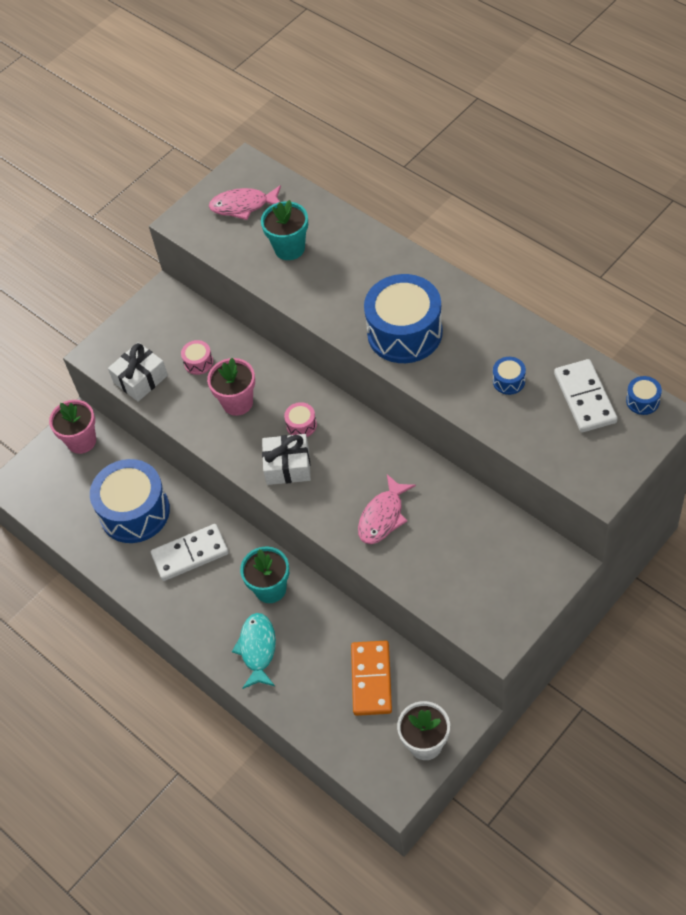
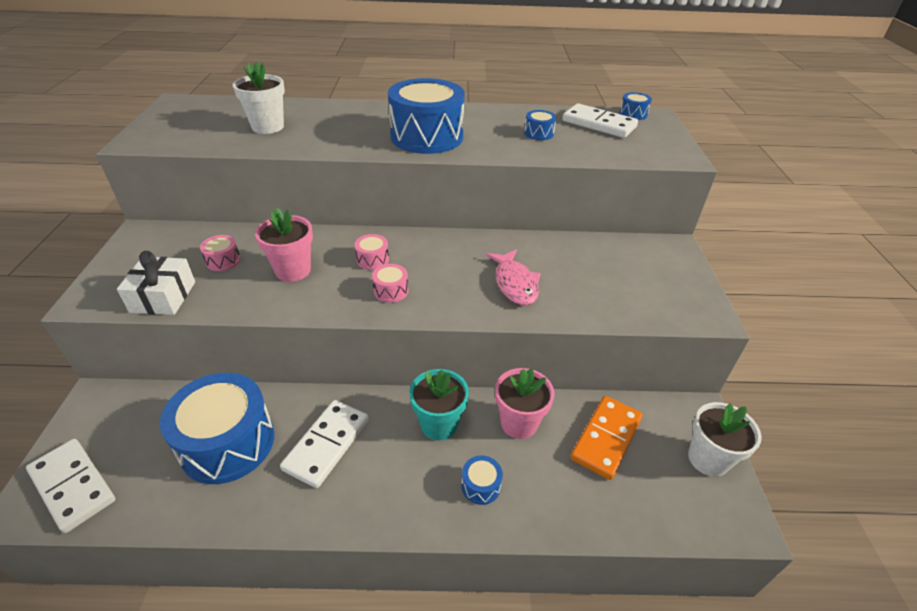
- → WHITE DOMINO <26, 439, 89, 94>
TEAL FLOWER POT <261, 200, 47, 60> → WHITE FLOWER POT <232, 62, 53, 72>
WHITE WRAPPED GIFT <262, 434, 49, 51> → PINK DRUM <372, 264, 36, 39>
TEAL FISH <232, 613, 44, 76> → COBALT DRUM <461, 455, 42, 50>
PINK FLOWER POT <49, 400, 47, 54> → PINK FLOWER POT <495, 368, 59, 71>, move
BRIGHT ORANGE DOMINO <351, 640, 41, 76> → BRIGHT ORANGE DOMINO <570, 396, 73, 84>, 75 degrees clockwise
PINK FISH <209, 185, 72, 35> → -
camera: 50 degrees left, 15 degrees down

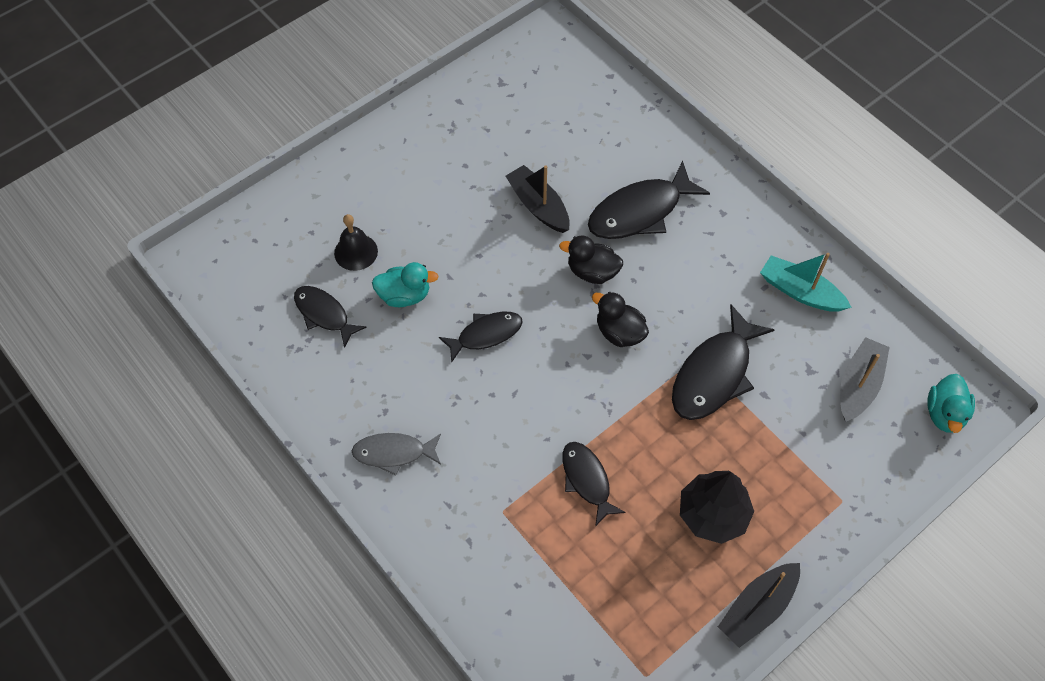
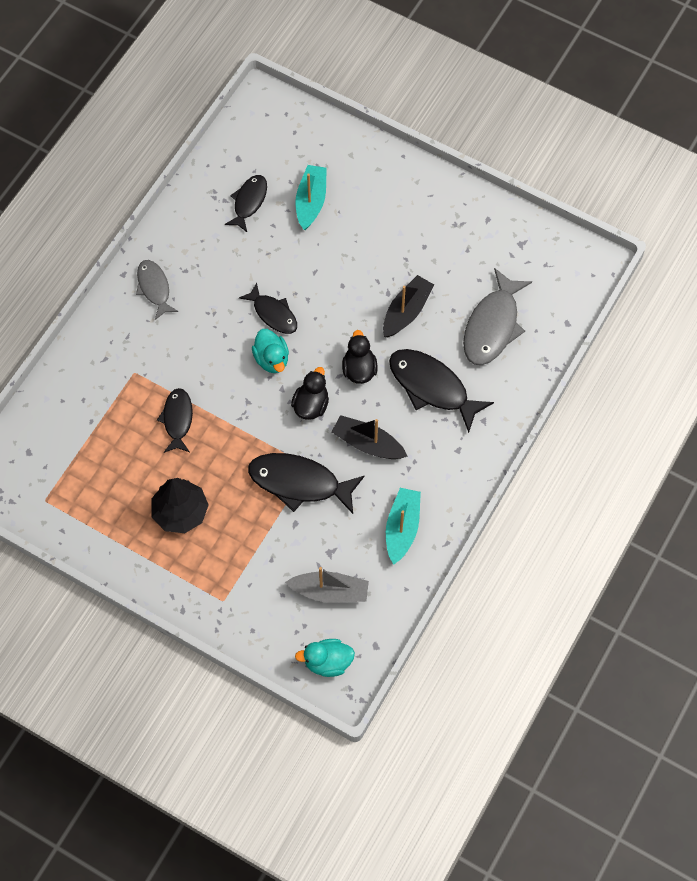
BLACK FISH <562, 442, 64, 85> → BLACK FISH <157, 388, 36, 65>, 45 degrees counterclockwise
TEAL RUBBER DUCK <372, 262, 67, 45> → TEAL RUBBER DUCK <252, 329, 37, 44>, move
BLACK BELL <334, 214, 44, 57> → TEAL BOAT <295, 165, 32, 65>
BLACK BOAT <718, 563, 82, 85> → BLACK BOAT <331, 415, 77, 44>, move
- → GREY FISH <463, 268, 69, 97>
camera: 70 degrees right, 5 degrees up

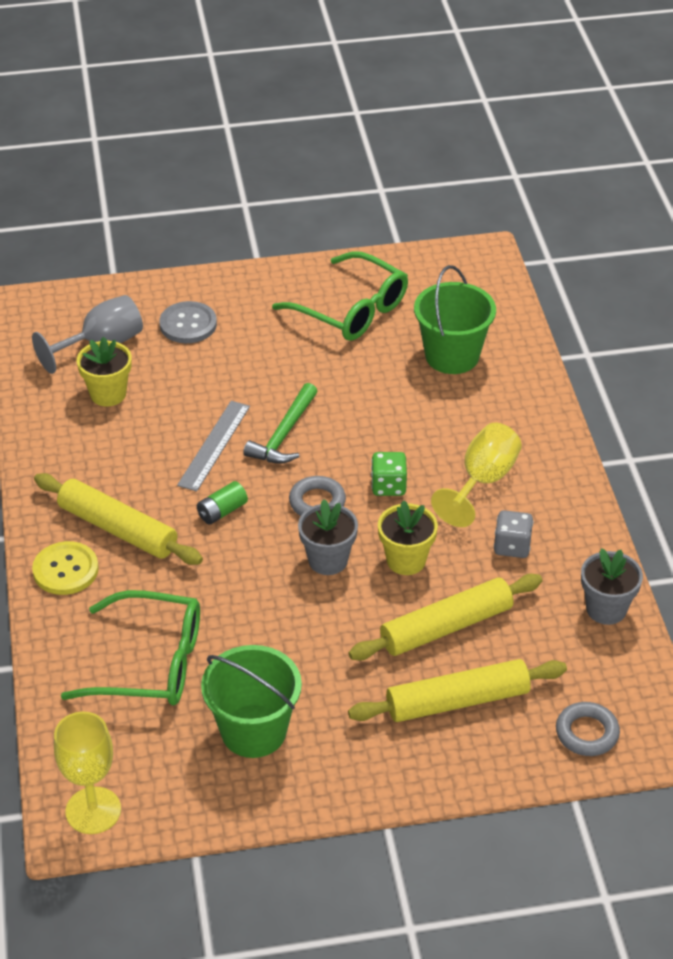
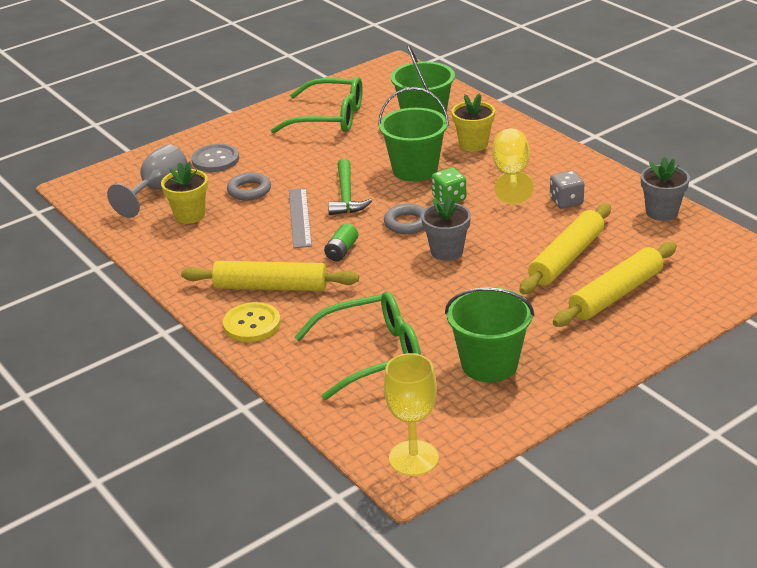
GREY RING <556, 702, 64, 54> → GREY RING <227, 172, 44, 29>, move
- → LEAF-GREEN PAIL <378, 87, 71, 95>
BRIGHT YELLOW FLOWER POT <378, 500, 60, 75> → BRIGHT YELLOW FLOWER POT <452, 94, 43, 58>, move
camera: 25 degrees left, 10 degrees down

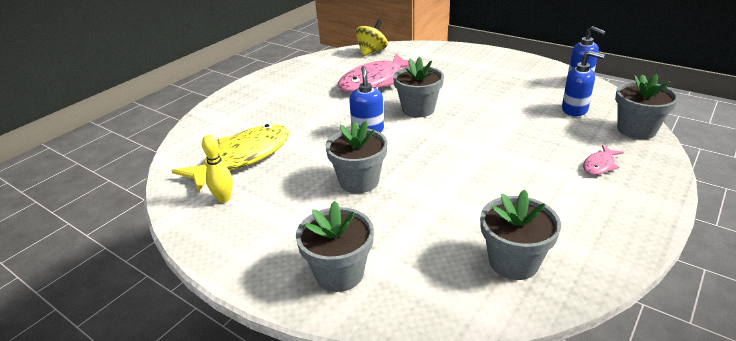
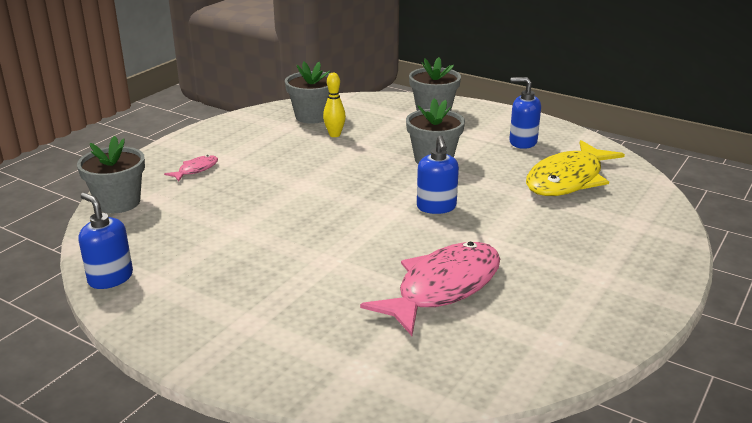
BRIGHT YELLOW BOWLING PIN <202, 135, 31, 68> → BRIGHT YELLOW BOWLING PIN <323, 73, 23, 64>, move
COBALT SOAP PUMP <562, 51, 43, 65> → COBALT SOAP PUMP <509, 77, 32, 72>, move
BRIGHT YELLOW TOY TOP <355, 20, 33, 36> → -
GREY FLOWER POT <393, 57, 51, 60> → -
camera: 175 degrees right, 5 degrees down

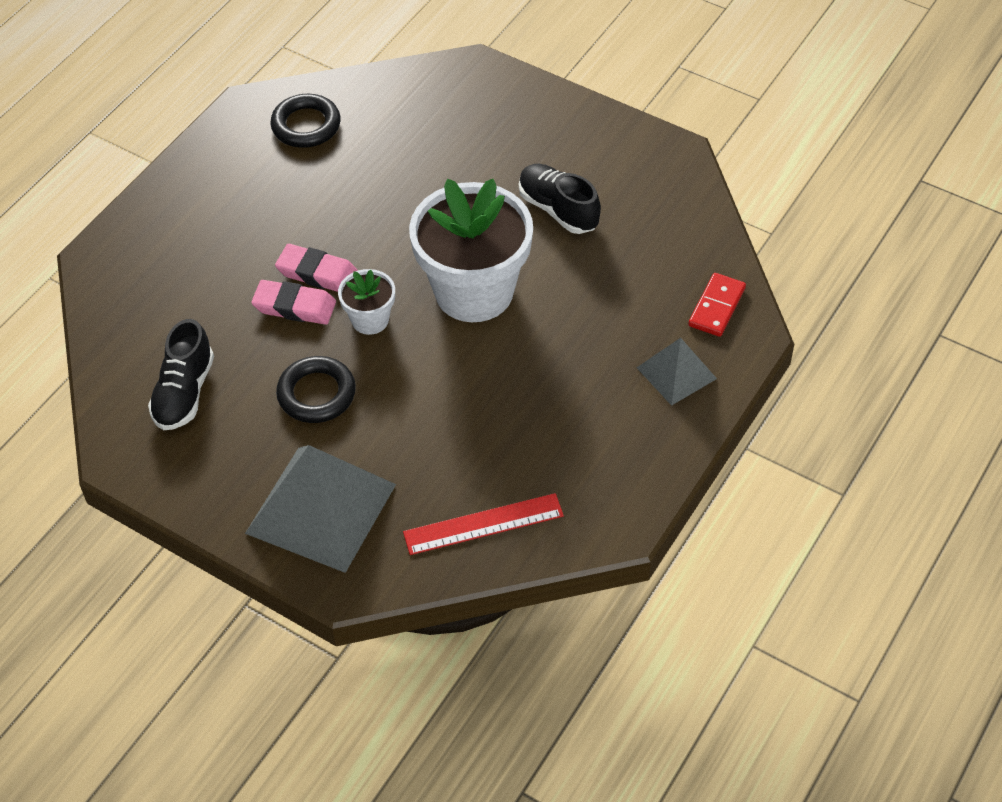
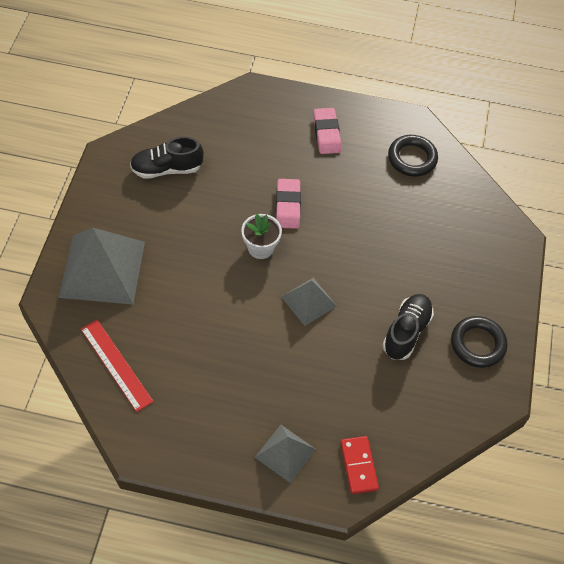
WHITE FLOWER POT <409, 179, 124, 143> → GREY SOLID PYRAMID <281, 278, 56, 48>
PINK ERASER <251, 280, 85, 45> → PINK ERASER <314, 108, 27, 46>, move
RED DOMINO <688, 273, 58, 64> → RED DOMINO <340, 436, 39, 58>, 75 degrees clockwise
BLACK RING <276, 356, 80, 67> → BLACK RING <451, 316, 56, 52>, move
camera: 65 degrees right, 5 degrees up

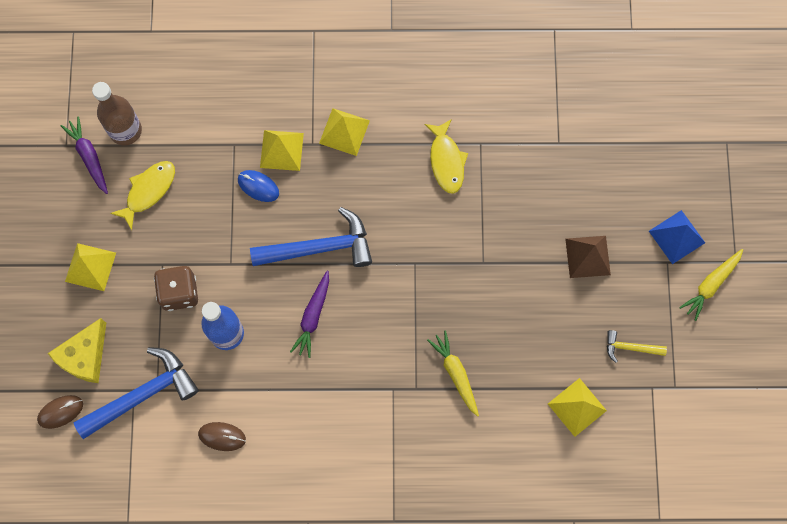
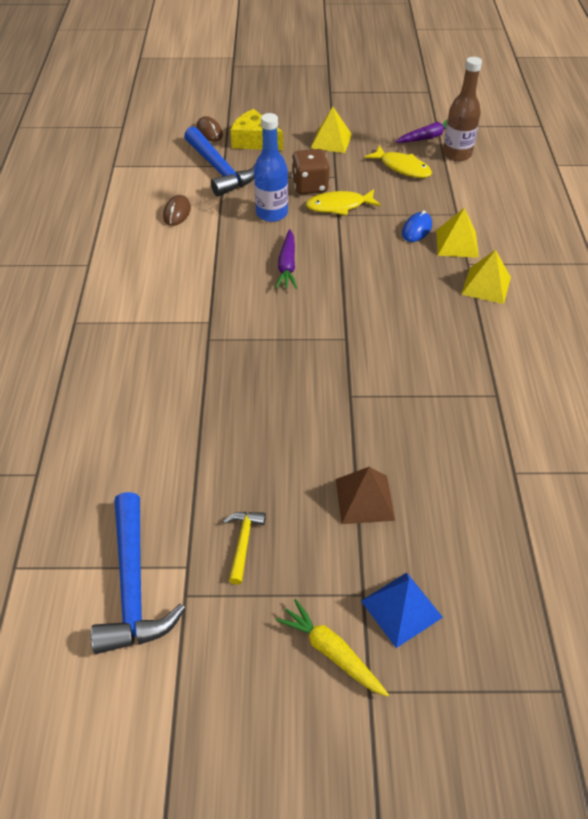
COBALT CARPENTER'S HAMMER <250, 207, 122, 60> → COBALT CARPENTER'S HAMMER <91, 492, 94, 162>, move
ROYAL PURPLE TOY CARROT <290, 271, 39, 87> → ROYAL PURPLE TOY CARROT <275, 229, 22, 60>, 105 degrees counterclockwise
BRIGHT YELLOW FISH <424, 119, 44, 75> → BRIGHT YELLOW FISH <306, 189, 75, 27>, move
BRIGHT YELLOW TOY CARROT <427, 331, 52, 86> → -
BRIGHT YELLOW SOLID PYRAMID <548, 378, 59, 59> → -
camera: 90 degrees right, 25 degrees down

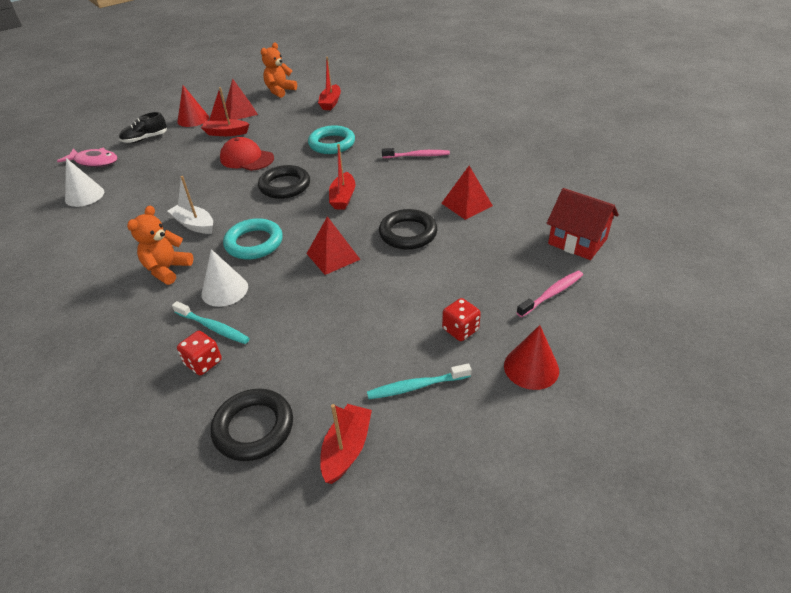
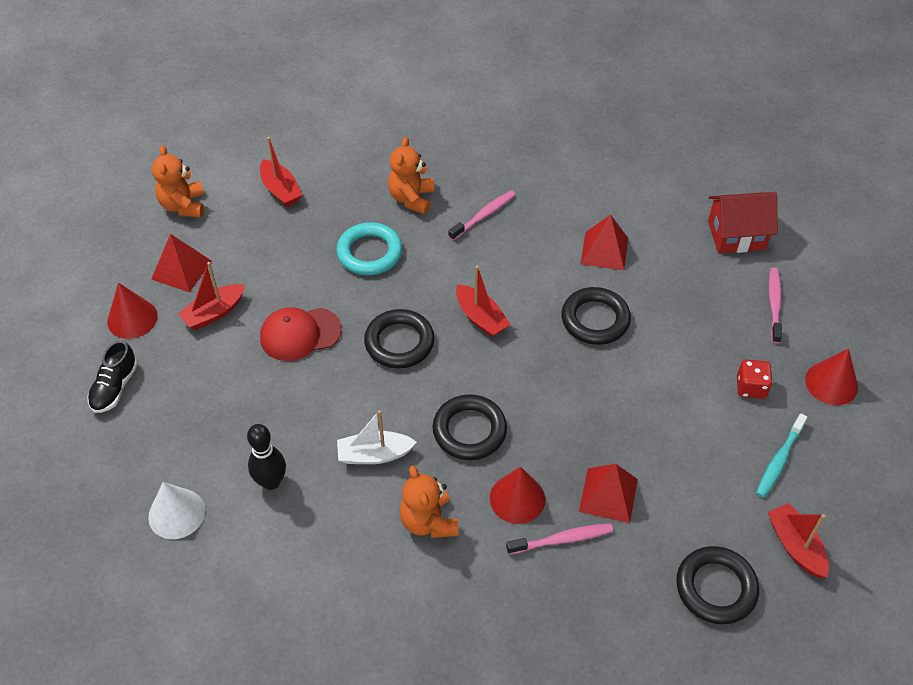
- → BLACK BOWLING PIN <247, 424, 39, 66>
- → BRIGHT ORANGE TEDDY <388, 137, 46, 77>
TEAL RING <223, 218, 60, 41> → BLACK RING <433, 394, 74, 66>
WHITE SOLID CONE <201, 249, 47, 58> → RED SOLID CONE <490, 467, 55, 57>
TEAL TOOTH BRUSH <172, 301, 78, 43> → PINK TOOTH BRUSH <506, 523, 107, 32>
RED SOLID PYRAMID <306, 216, 55, 59> → RED SOLID PYRAMID <579, 464, 59, 59>, move
PINK FISH <57, 147, 61, 20> → -
RED DIE <177, 331, 45, 44> → -
camera: 45 degrees left, 10 degrees up

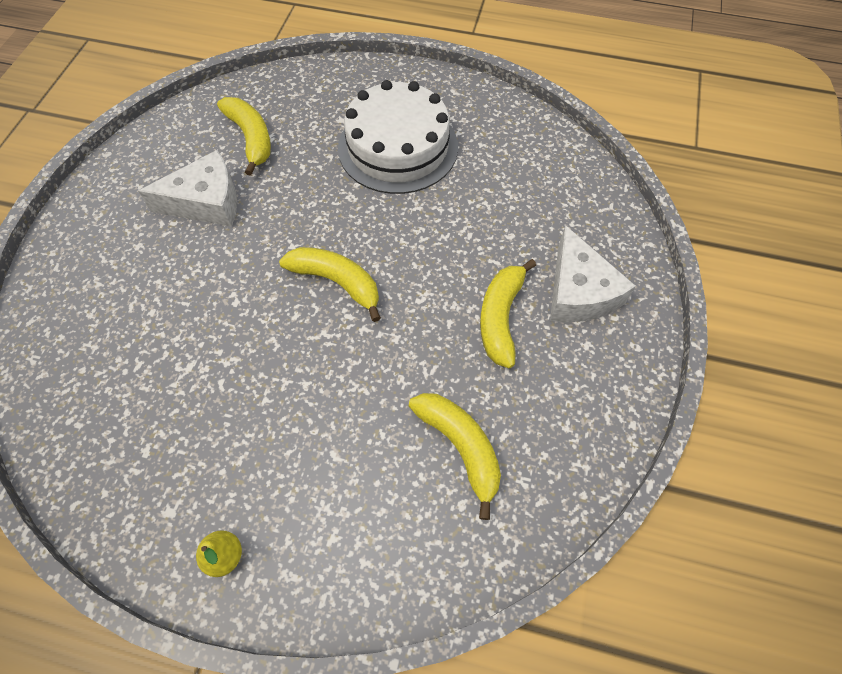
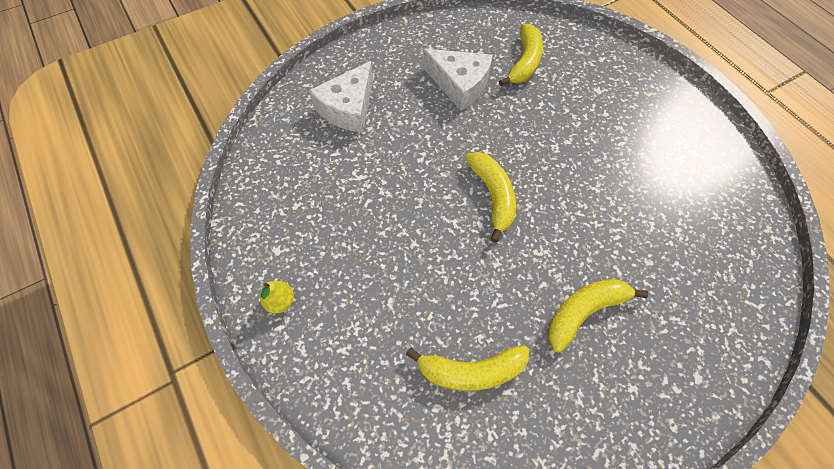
WHITE CHEESE WEDGE <550, 225, 86, 97> → WHITE CHEESE WEDGE <309, 61, 64, 72>, move
BRIGHT YELLOW TOY BANANA <409, 393, 92, 127> → BRIGHT YELLOW TOY BANANA <406, 345, 123, 46>, 75 degrees clockwise
WHITE LAYER CAKE <338, 80, 120, 114> → -
camera: 45 degrees right, 0 degrees up

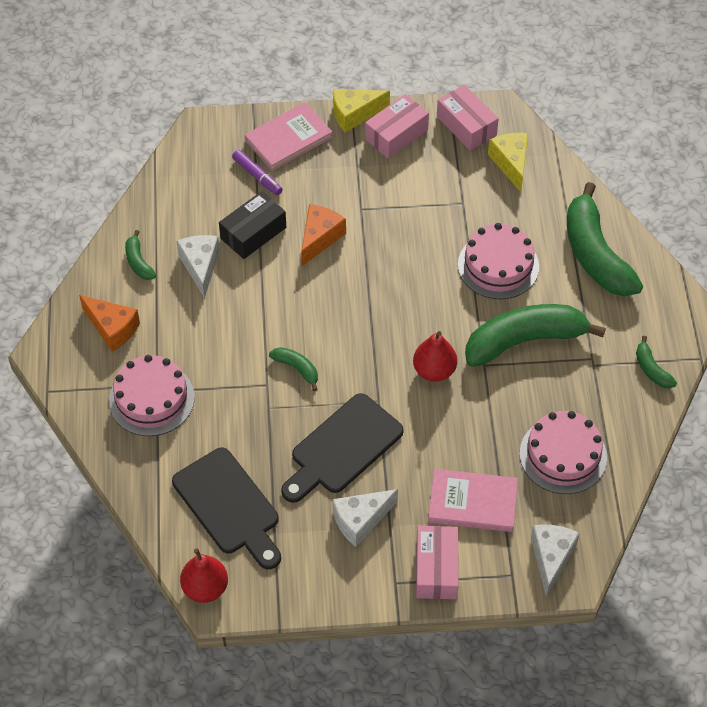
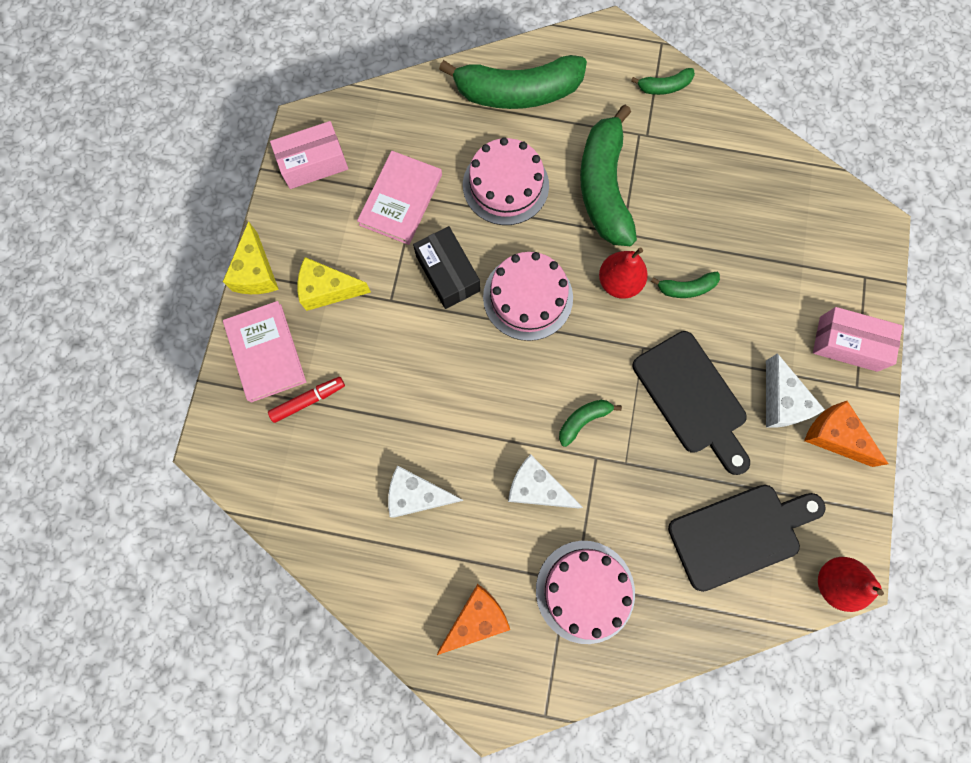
ROYAL PURPLE FELT PEN <232, 150, 50, 45> → RED FELT PEN <268, 377, 77, 46>
BRIGHT YELLOW CHEESE WEDGE <488, 133, 40, 59> → BRIGHT YELLOW CHEESE WEDGE <297, 257, 74, 54>, move
PINK HARDBACK <428, 469, 90, 63> → PINK HARDBACK <357, 151, 85, 94>, move
BLACK PACKAGE <219, 191, 67, 68> → BLACK PACKAGE <413, 226, 67, 83>, move
PINK LAYER CAKE <520, 411, 87, 83> → PINK LAYER CAKE <483, 252, 90, 89>, move
WHITE CHEESE WEDGE <531, 524, 49, 73> → WHITE CHEESE WEDGE <508, 454, 75, 54>, move
LEAF-GREEN TOY BANANA <125, 230, 31, 50> → LEAF-GREEN TOY BANANA <651, 272, 69, 26>, move
BRIGHT ORANGE CHEESE WEDGE <301, 204, 45, 62> → BRIGHT ORANGE CHEESE WEDGE <804, 401, 84, 66>, move
PINK PACKAGE <365, 94, 64, 65> → -
camera: 75 degrees left, 20 degrees up

